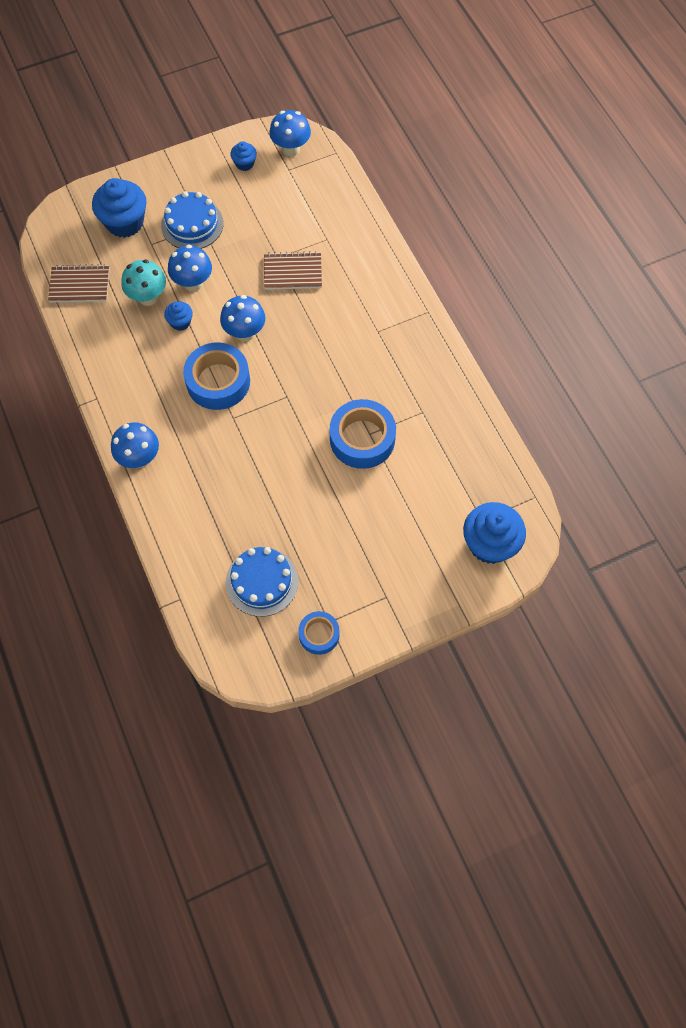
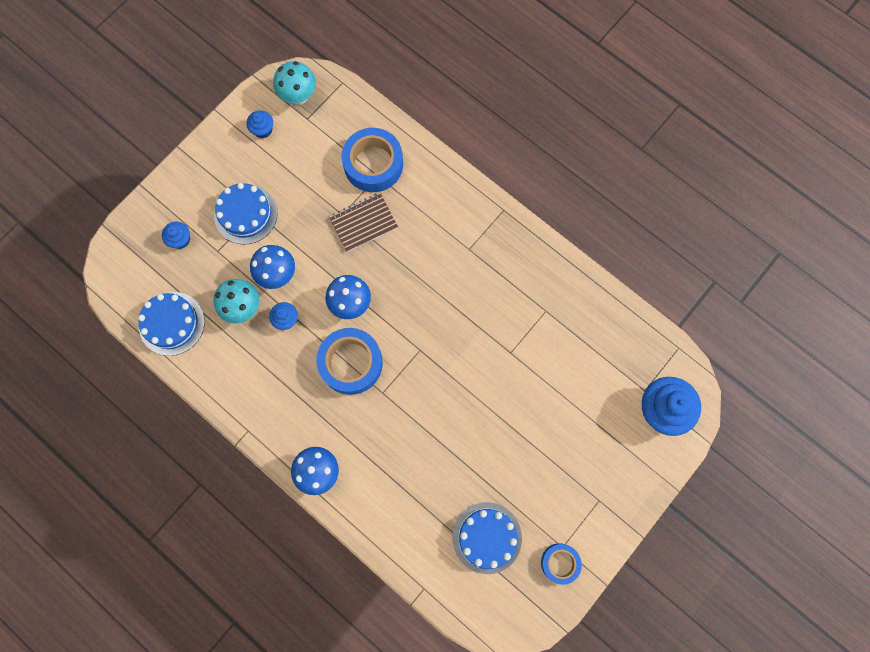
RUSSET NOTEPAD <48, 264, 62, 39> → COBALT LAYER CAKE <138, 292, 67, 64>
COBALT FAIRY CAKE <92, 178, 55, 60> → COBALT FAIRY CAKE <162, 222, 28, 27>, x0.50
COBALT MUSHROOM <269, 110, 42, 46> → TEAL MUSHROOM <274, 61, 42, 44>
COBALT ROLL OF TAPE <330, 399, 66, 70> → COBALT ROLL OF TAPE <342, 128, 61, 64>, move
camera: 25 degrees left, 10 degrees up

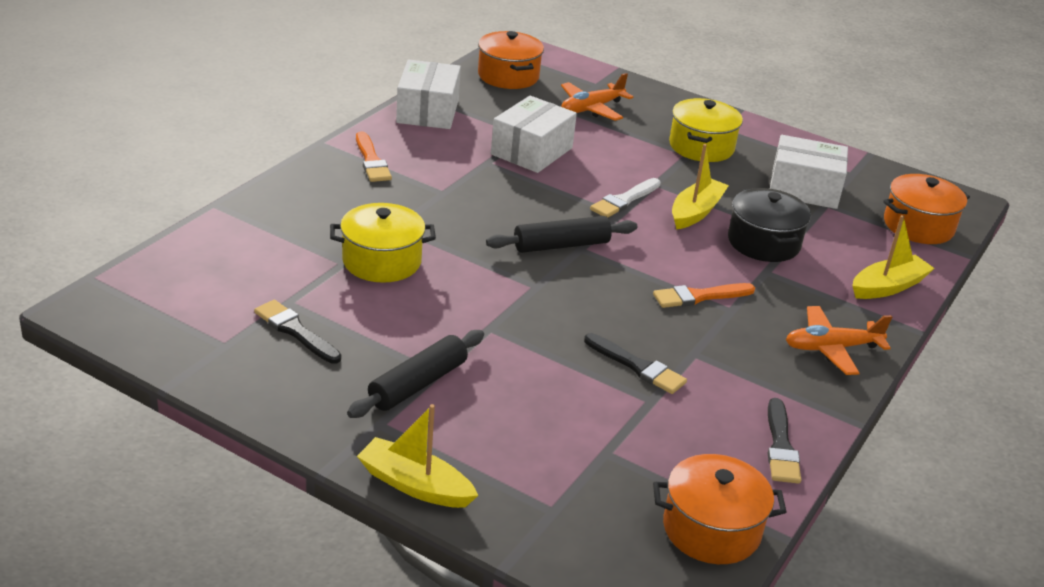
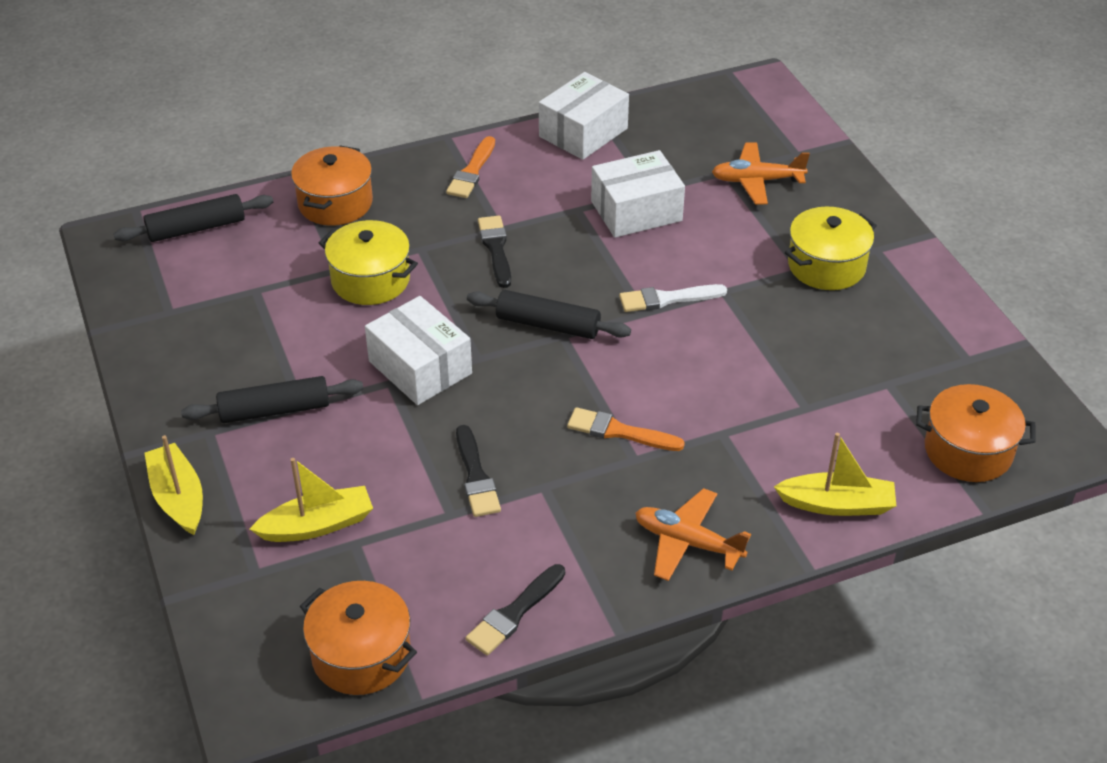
- → BLACK DOUGH ROLLER <113, 194, 160, 48>
BRIGHT YELLOW BOAT <672, 144, 57, 86> → BRIGHT YELLOW BOAT <250, 458, 123, 84>, move
BRIGHT ORANGE STOCKPOT <478, 31, 66, 58> → BRIGHT ORANGE STOCKPOT <291, 146, 82, 80>, move
WHITE PACKAGE <770, 135, 78, 74> → WHITE PACKAGE <365, 296, 107, 109>, move
BLACK PAINT BRUSH <254, 300, 88, 64> → BLACK PAINT BRUSH <478, 216, 33, 72>, move
BLACK STOCKPOT <728, 188, 83, 74> → -
camera: 40 degrees right, 10 degrees up

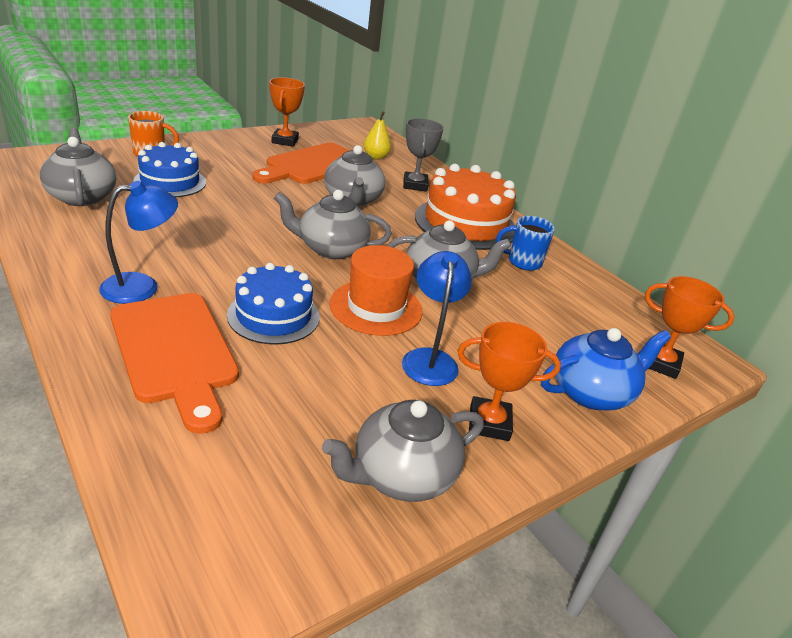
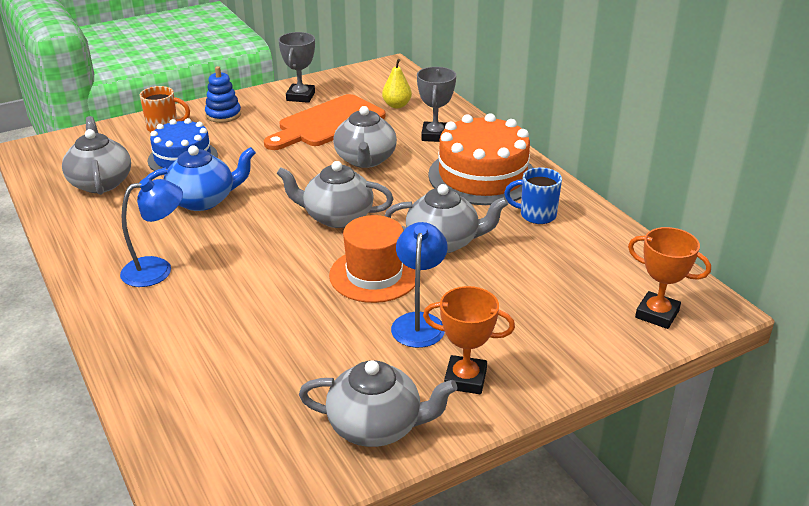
COBALT TEA POT <541, 328, 130, 83> → COBALT TEA POT <146, 145, 110, 66>, move
- → COBALT STACKING RINGS <205, 66, 36, 57>
BRIGHT ORANGE TROPHY <269, 78, 36, 69> → GREY TROPHY <278, 32, 37, 71>
GREY TEA POT <322, 400, 162, 102> → GREY TEA POT <299, 360, 159, 87>, 150 degrees counterclockwise
BRIGHT ORANGE BREAD BOARD <110, 293, 129, 141> → -
COBALT LAYER CAKE <227, 263, 93, 82> → -
camera: 10 degrees right, 0 degrees up

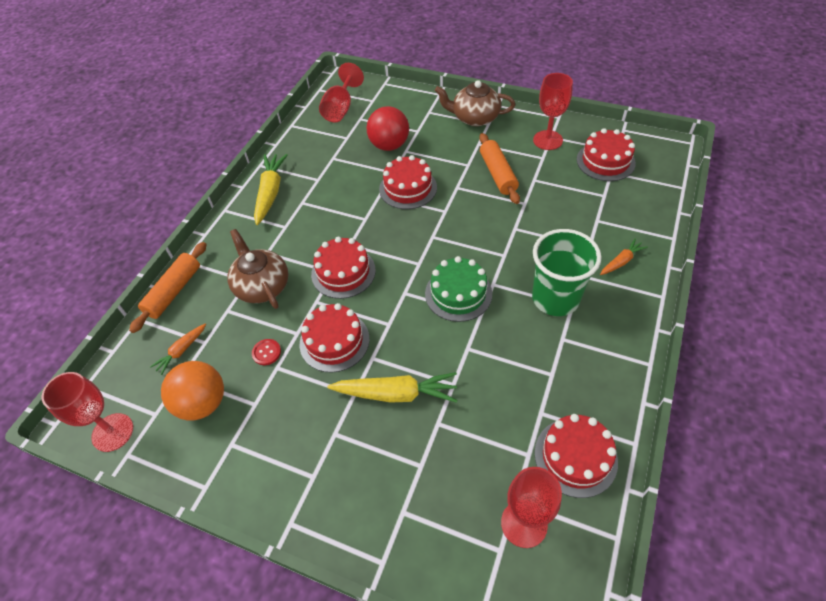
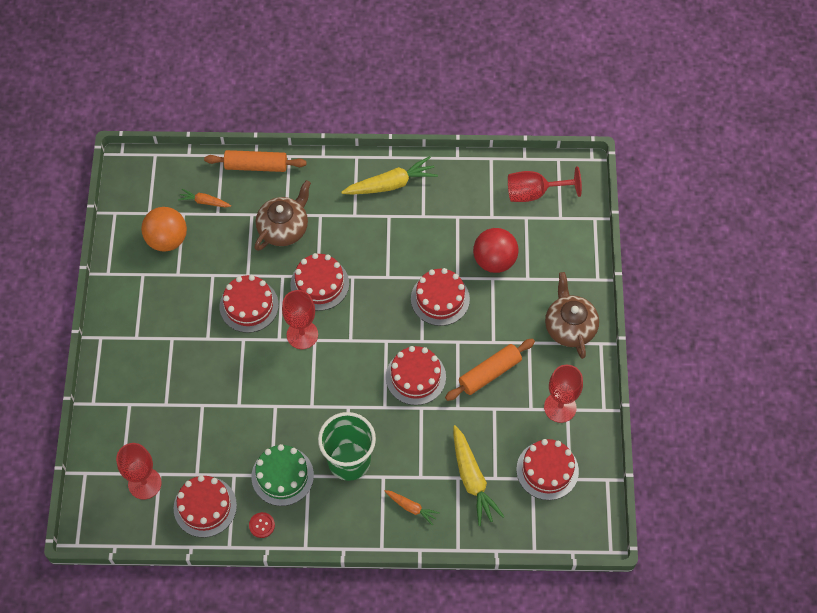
RED SHIRT BUTTON <252, 339, 29, 26> → RED SHIRT BUTTON <249, 512, 26, 26>, move
LEAF-GREEN LAYER CAKE <425, 256, 67, 66> → LEAF-GREEN LAYER CAKE <251, 444, 63, 62>, move
RED WINE GLASS <41, 372, 92, 80> → RED WINE GLASS <282, 290, 36, 59>, move
- → RED LAYER CAKE <386, 346, 60, 59>
BRIGHT YELLOW TOY CARROT <327, 372, 131, 31> → BRIGHT YELLOW TOY CARROT <453, 425, 52, 101>, move
camera: 65 degrees right, 10 degrees up

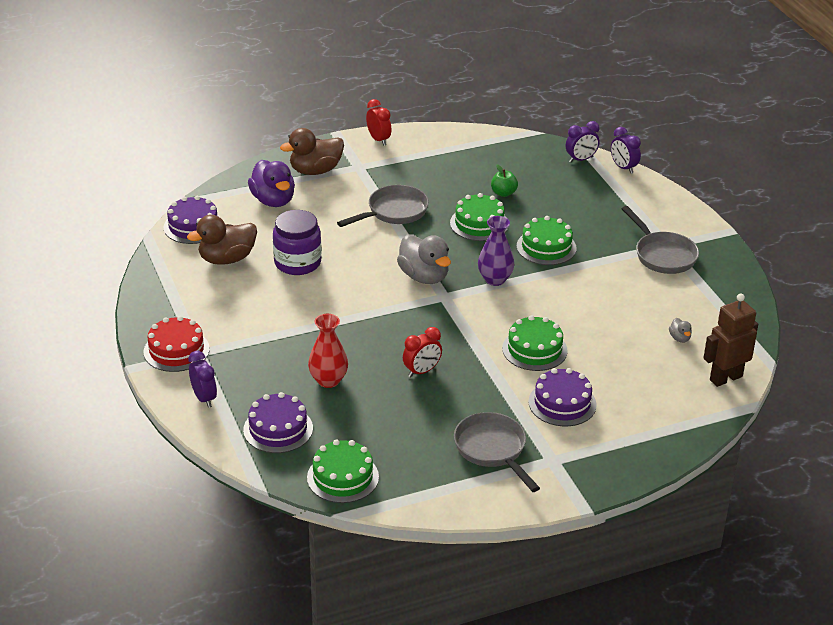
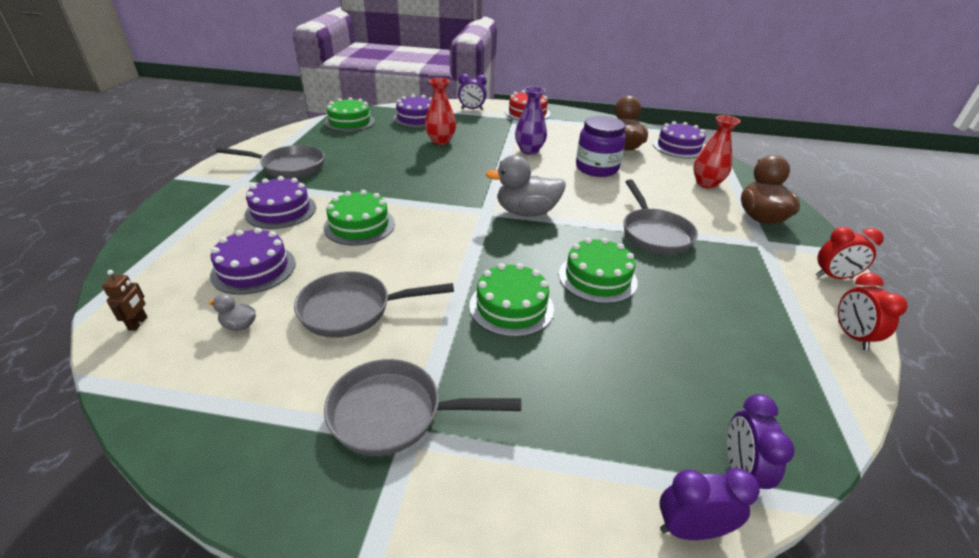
RUSSET ROBOT FIGURE <703, 293, 55, 94> → RUSSET ROBOT FIGURE <102, 270, 45, 61>, x0.46
- → ROYAL PURPLE LAYER CAKE <210, 228, 85, 67>
- → GREY SKILLET <294, 271, 160, 67>
ROYAL PURPLE TALL VASE <478, 216, 37, 70> → ROYAL PURPLE TALL VASE <515, 86, 32, 69>, move
ROYAL PURPLE RUBBER DUCK <248, 160, 47, 47> → RED TALL VASE <693, 115, 47, 74>
RED BEDSIDE CLOCK <403, 327, 39, 50> → RED BEDSIDE CLOCK <838, 273, 70, 77>, move
LEAF-GREEN APPLE FRUIT <491, 165, 27, 32> → -
camera: 120 degrees right, 0 degrees up

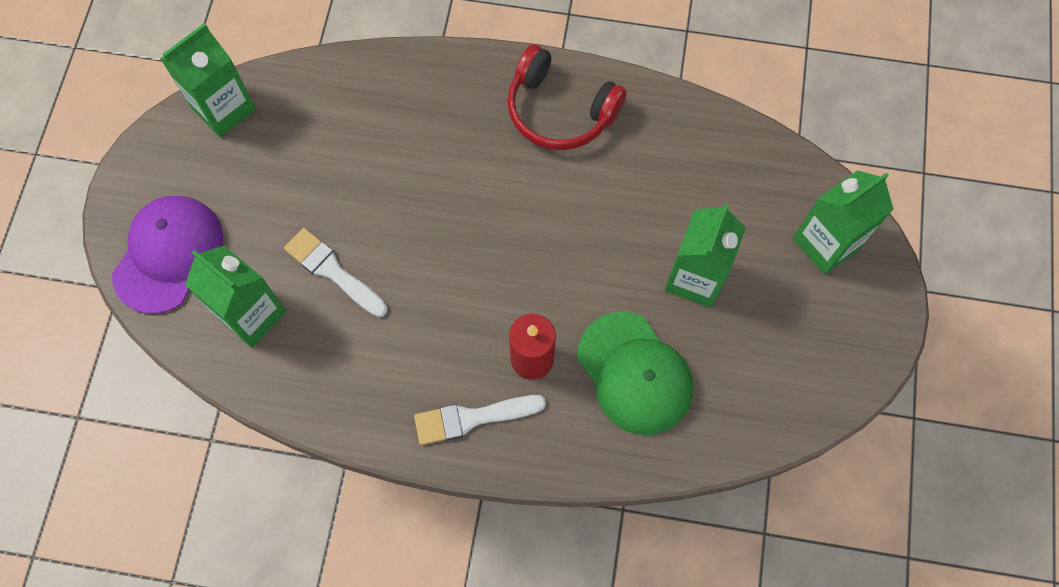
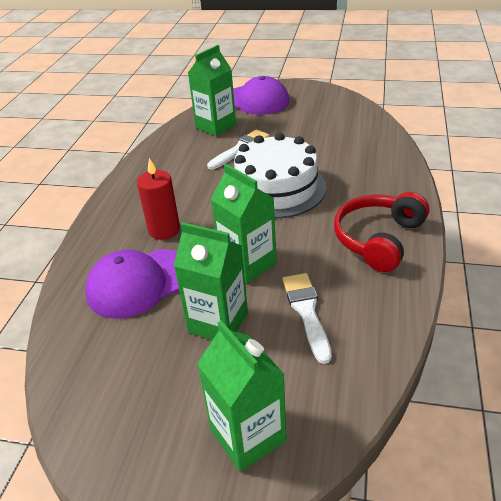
LEAF-GREEN PEAKED CAP <577, 311, 116, 124> → ROYAL PURPLE PEAKED CAP <85, 249, 94, 70>
LEAF-GREEN CARTON <160, 23, 96, 114> → LEAF-GREEN CARTON <210, 164, 66, 120>, move
- → WHITE LAYER CAKE <234, 133, 92, 85>
WHITE PAINT BRUSH <414, 395, 132, 50> → WHITE PAINT BRUSH <282, 273, 50, 91>, move
camera: 95 degrees right, 30 degrees down

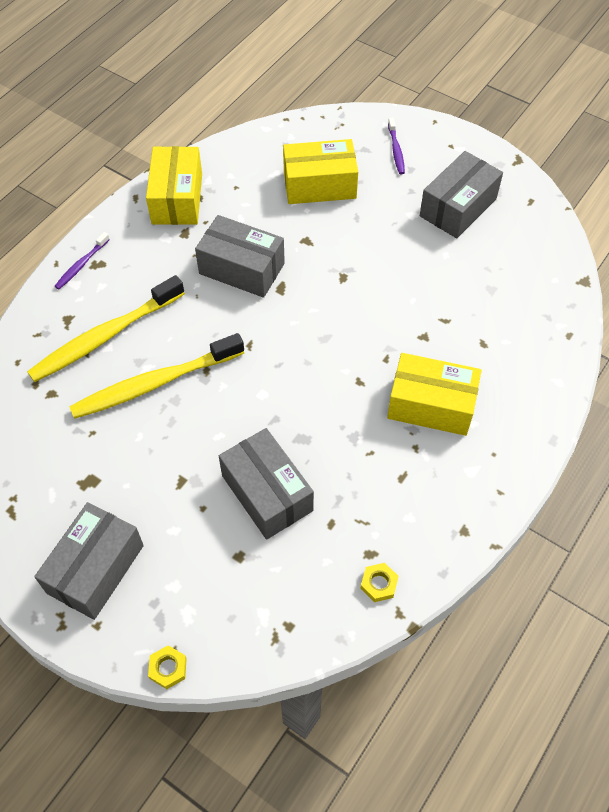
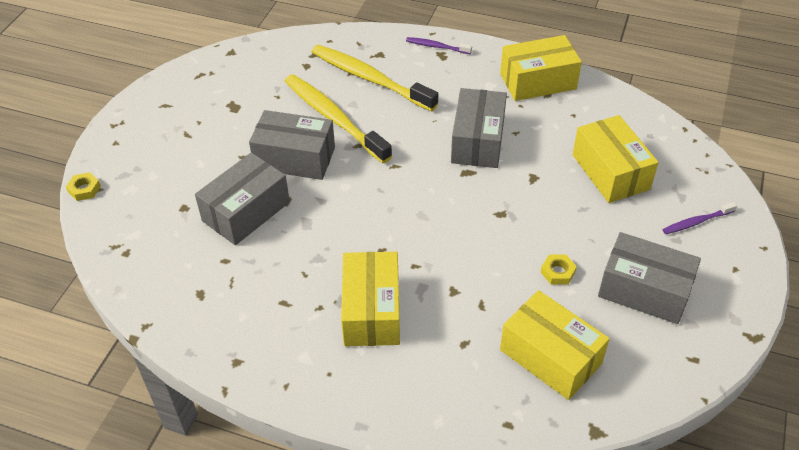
GREY PACKAGE <34, 502, 110, 118> → GREY PACKAGE <249, 110, 86, 70>, move
- → BRIGHT YELLOW PACKAGE <500, 290, 110, 110>
BRIGHT YELLOW HEXAGON NUT <360, 563, 39, 39> → BRIGHT YELLOW HEXAGON NUT <541, 255, 36, 30>, move
camera: 75 degrees right, 10 degrees down

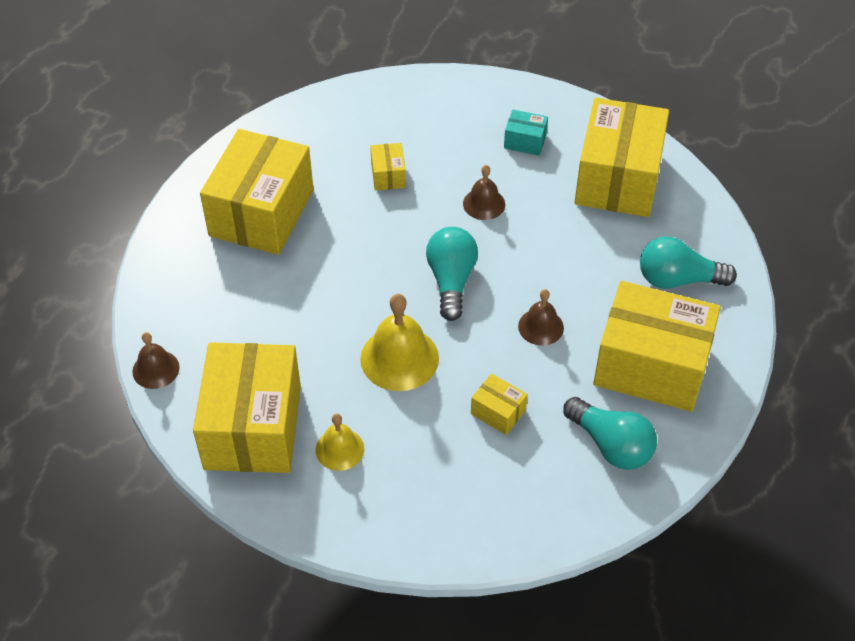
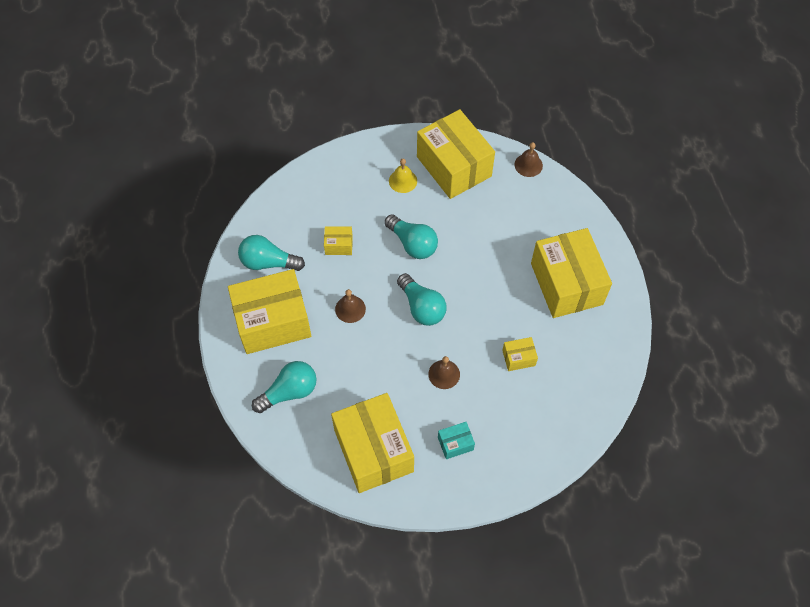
BRIGHT YELLOW BELL <360, 294, 79, 97> → TEAL LIGHT BULB <384, 214, 54, 45>
BRIGHT YELLOW PACKAGE <370, 143, 36, 48> → BRIGHT YELLOW PACKAGE <502, 337, 36, 34>, 60 degrees counterclockwise
camera: 145 degrees right, 10 degrees up

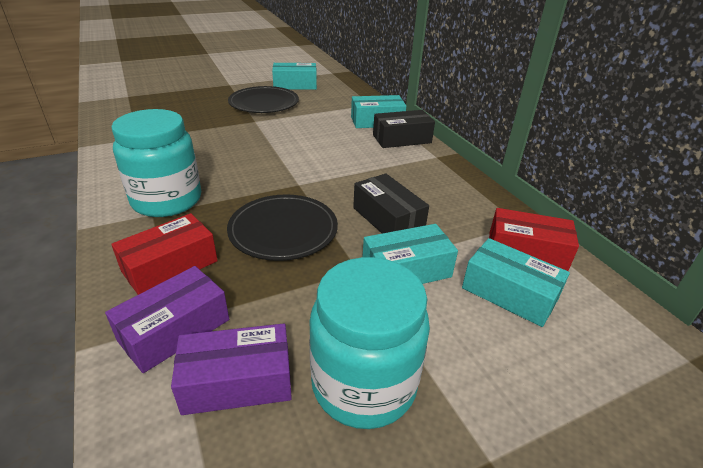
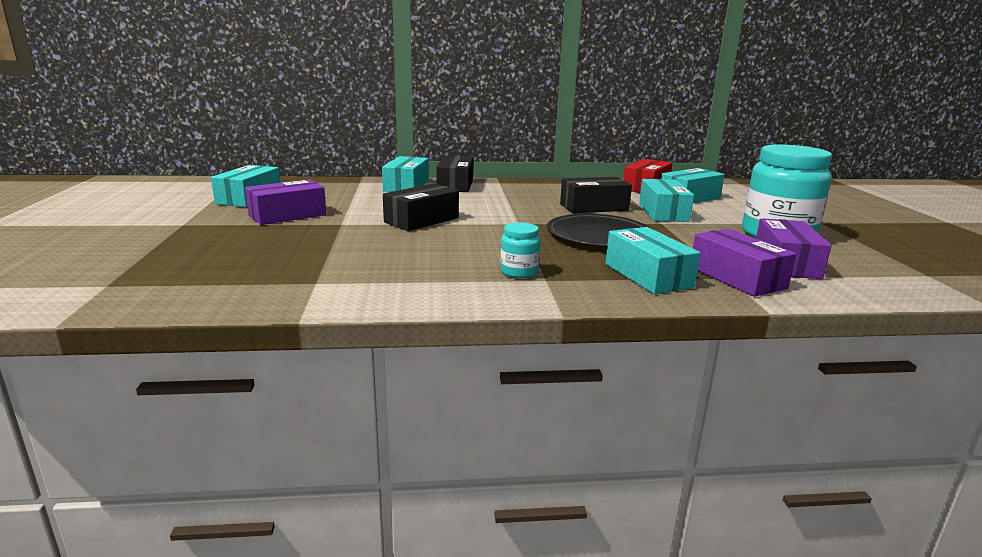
BLACK FLAT DISH <228, 86, 71, 27> → ROYAL PURPLE PACKAGE <245, 179, 81, 46>
- → BLACK PACKAGE <383, 183, 76, 48>
TEAL JAM JAR <111, 109, 90, 108> → TEAL JAM JAR <500, 222, 40, 56>, x0.45
RED PACKAGE <111, 213, 107, 82> → TEAL PACKAGE <606, 227, 94, 67>
camera: 70 degrees left, 15 degrees down

